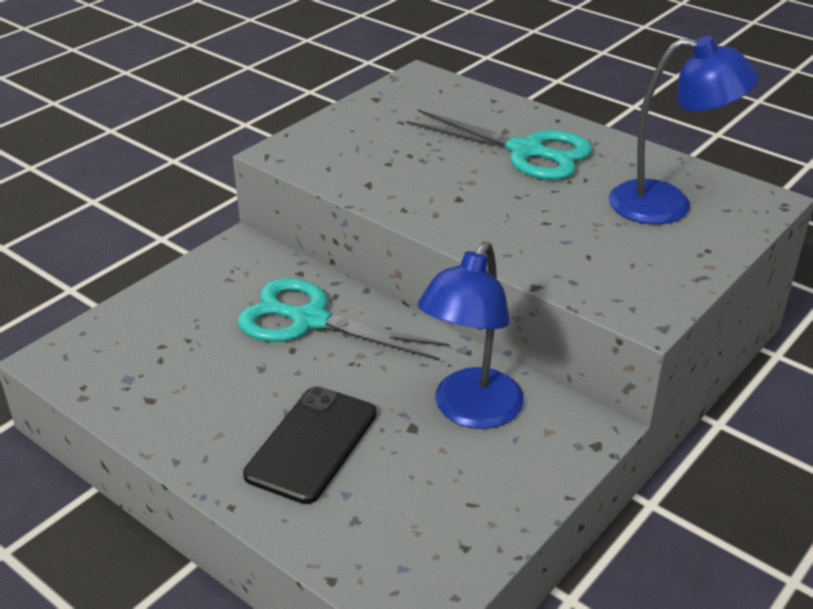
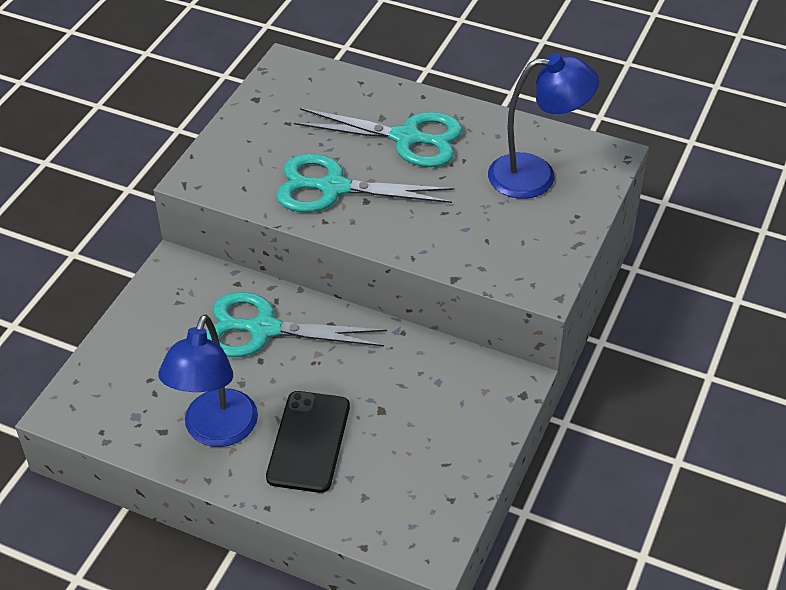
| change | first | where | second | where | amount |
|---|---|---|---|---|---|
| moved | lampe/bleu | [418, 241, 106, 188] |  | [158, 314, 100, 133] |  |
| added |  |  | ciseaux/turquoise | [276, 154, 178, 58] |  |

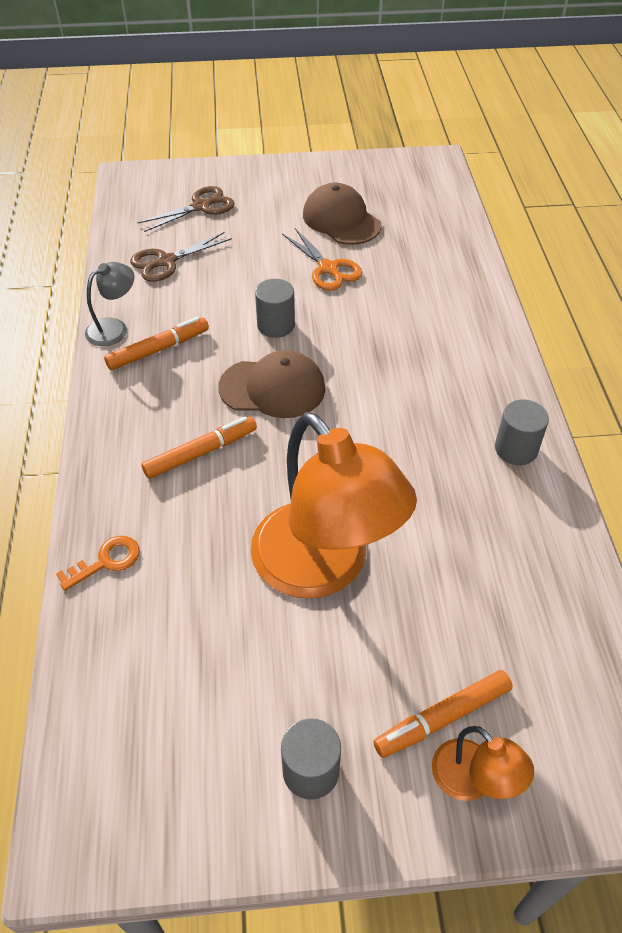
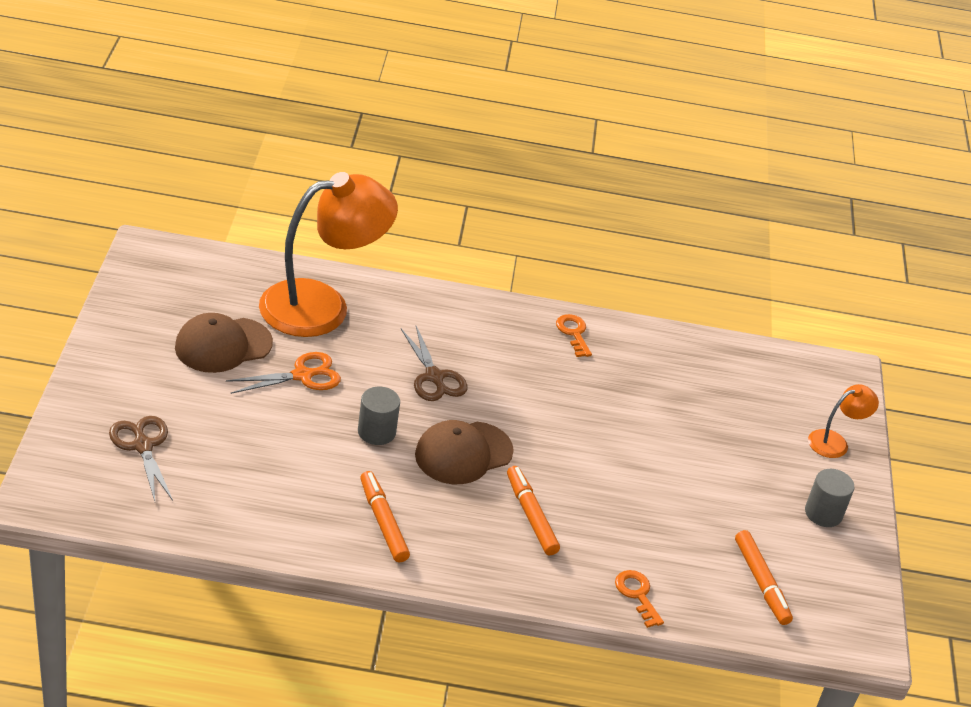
| change | first | where | second | where | amount |
|---|---|---|---|---|---|
| moved | lampe/orange | [251, 412, 166, 186] |  | [259, 172, 139, 165] |  |
| moved | ciseaux/marron | [130, 232, 102, 50] |  | [401, 326, 66, 75] |  |
| turned | casquette/marron | [218, 350, 107, 68] |  | [415, 420, 99, 64] | 135 degrees counterclockwise |
| replaced | cylindre/gris | [495, 400, 54, 65] | clé/orange | [556, 314, 36, 43] |  |
| moved | feutre/orange | [373, 670, 140, 88] |  | [735, 530, 58, 95] |  |
| removed | lampe/gris | [85, 262, 49, 84] |  |  |  |

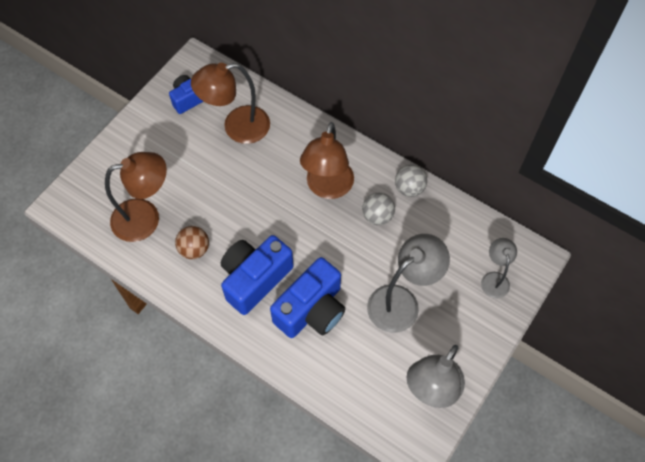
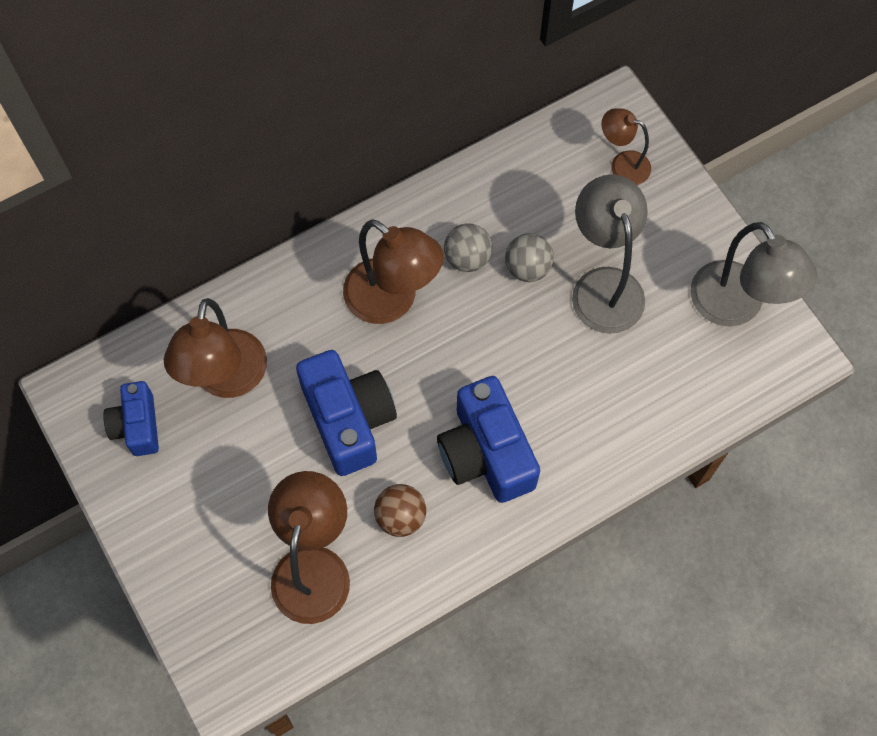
| change | first | where | second | where | amount |
|---|---|---|---|---|---|
| moved | appareil photo/bleu | [270, 257, 75, 81] |  | [296, 350, 101, 126] |  |
| moved | balle/gris | [395, 165, 32, 32] |  | [505, 233, 49, 49] |  |
| recoloured | lampe/gris | [481, 238, 36, 60] | lampe/marron | [601, 108, 50, 77] |  |

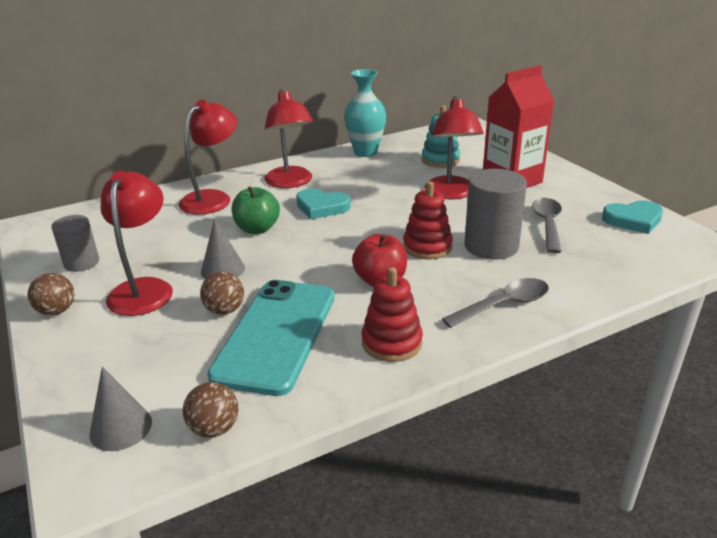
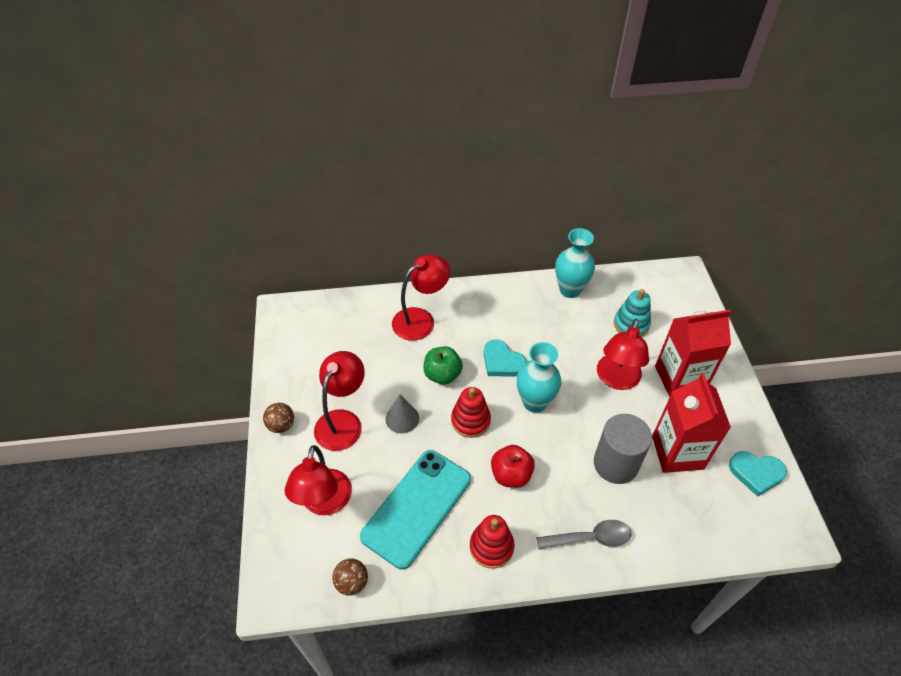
| change | first | where | second | where | amount |
|---|---|---|---|---|---|
| moved | lampe/rouge | [264, 89, 49, 99] |  | [285, 445, 67, 70] |  |
| moved | jouet à empiler/rouge | [403, 181, 50, 79] |  | [451, 387, 40, 51] |  |
| added |  |  | vase/turquoise | [517, 342, 44, 71] |  |
| replaced | cuillère/gris | [532, 198, 30, 55] | brique de lait/rouge | [652, 373, 79, 100] |  |
| removed | cylindre/gris | [51, 215, 48, 57] |  |  |  |
| removed | cône/gris | [90, 367, 62, 84] |  |  |  |
| removed | balle/marron | [200, 272, 44, 43] |  |  |  |

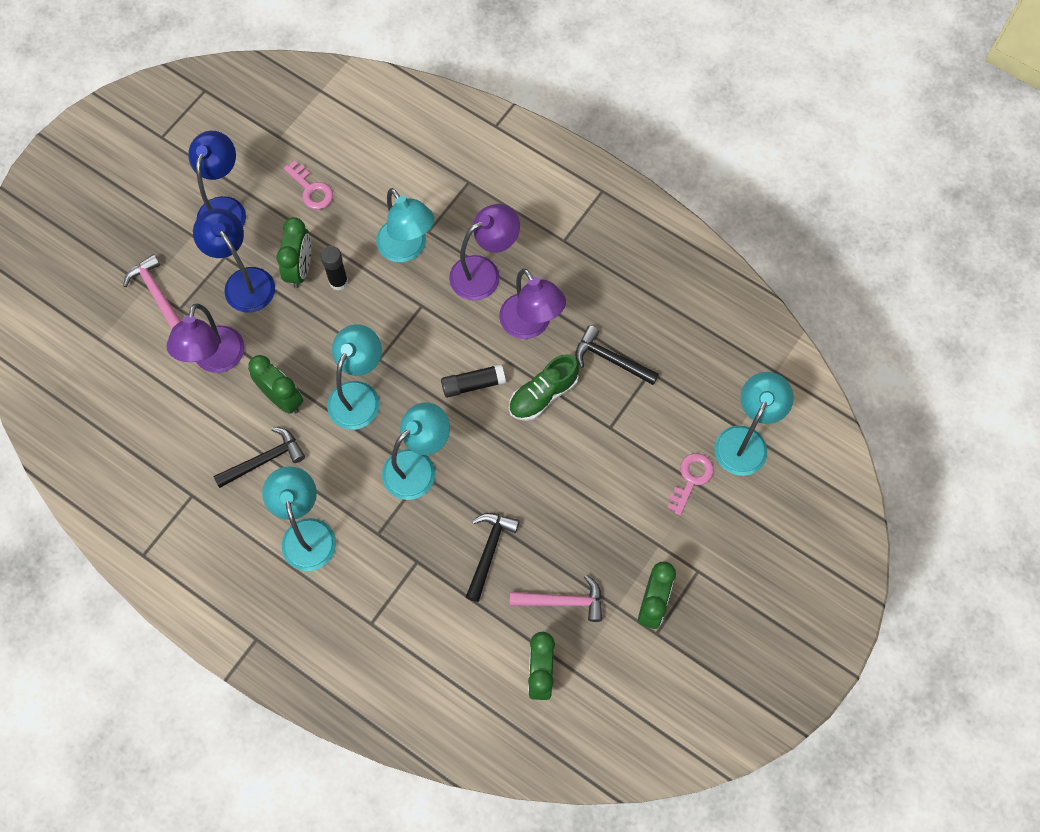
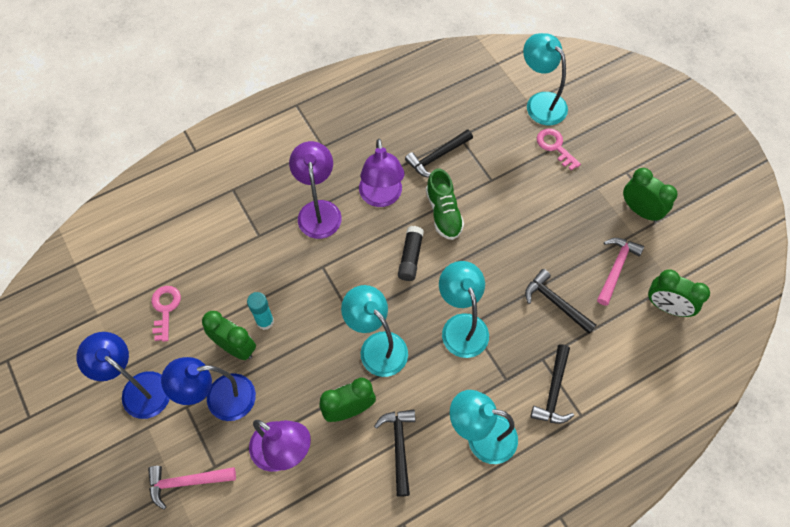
| change | first | where | second | where | amount |
|---|---|---|---|---|---|
| turned | clé/rose | [284, 161, 49, 49] |  | [151, 286, 30, 56] | 75 degrees counterclockwise |
| recoloured | bâton de colle/noir | [320, 246, 28, 45] | bâton de colle/turquoise | [247, 292, 27, 38] |  |
| turned | lampe/violet | [499, 268, 67, 71] |  | [359, 138, 46, 69] | 90 degrees clockwise |
| added |  |  | marteau/noir | [531, 344, 43, 80] |  |
| removed | lampe/turquoise | [376, 188, 58, 74] |  |  |  |

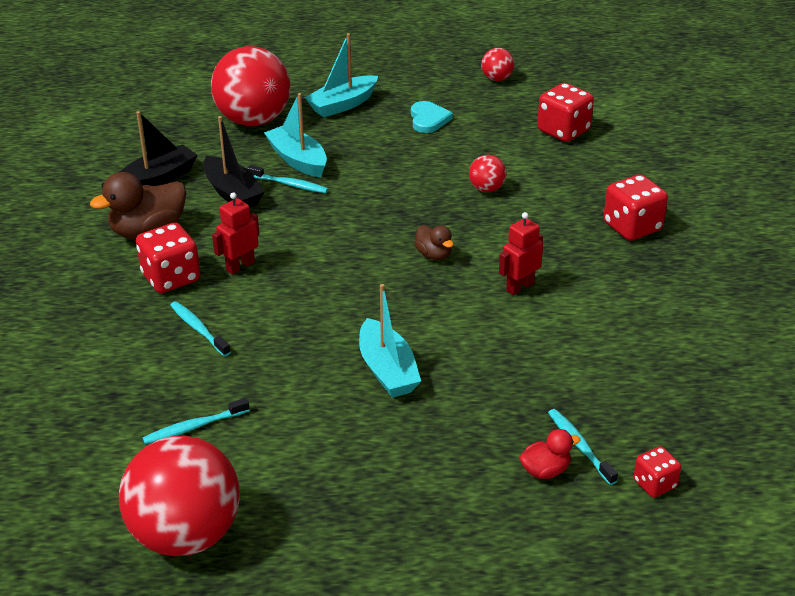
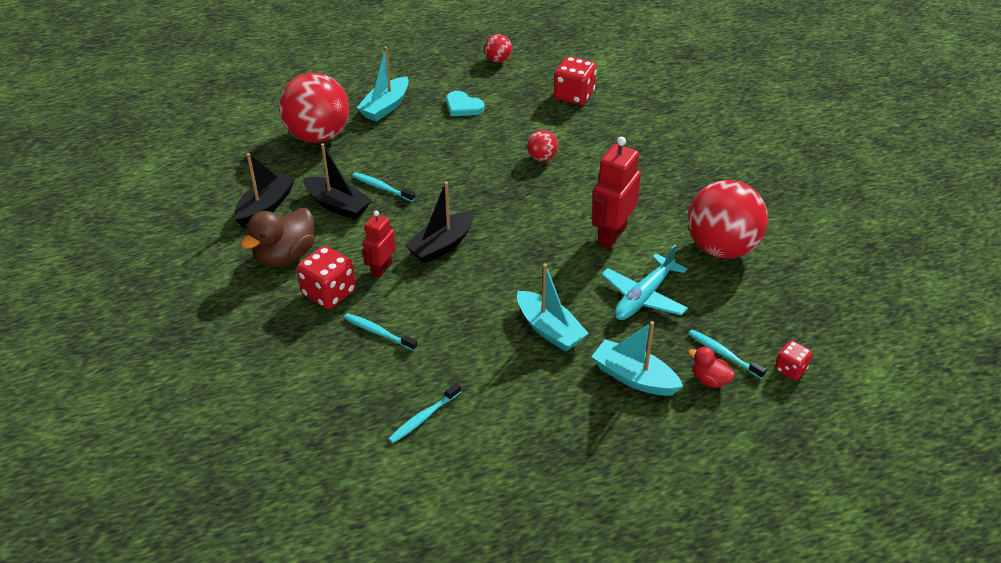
| change | first | where | second | where | amount |
|---|---|---|---|---|---|
| turned | brosse à dents/turquoise | [247, 165, 81, 28] |  | [352, 172, 63, 30] | 150 degrees counterclockwise |
| added |  |  | bateau/noir | [405, 181, 69, 83] |  |
| turned | cœur/turquoise | [411, 101, 42, 32] |  | [446, 91, 38, 25] | 150 degrees clockwise |
| resized | robot/rouge | [499, 212, 44, 83] |  | [591, 137, 50, 112] | x1.64 |
| moved | bateau/turquoise | [264, 93, 63, 84] |  | [591, 321, 92, 75] |  |
| added |  |  | avion/turquoise | [601, 244, 87, 76] |  |
| moved | balle/rouge | [119, 435, 121, 122] |  | [688, 180, 80, 79] |  |
| turned | canard/rouge | [519, 429, 61, 50] |  | [688, 347, 47, 41] | 105 degrees counterclockwise |
| removed | canard/marron | [414, 225, 40, 35] |  |  |  |
| removed | dé/rouge | [604, 174, 64, 67] |  |  |  |

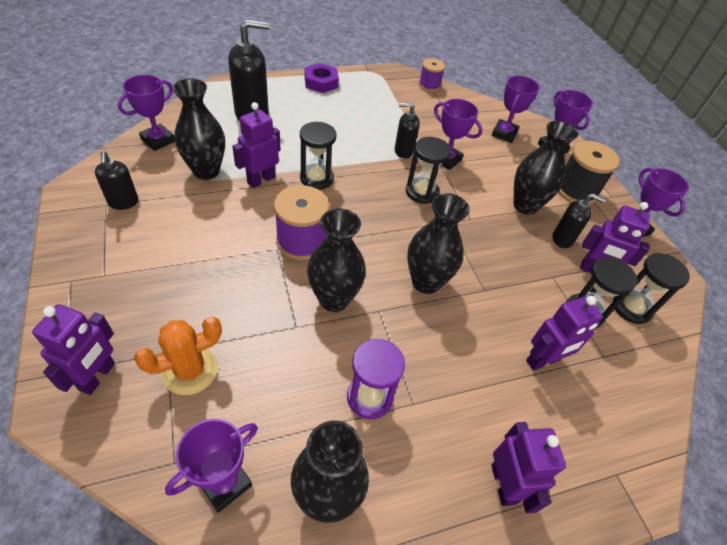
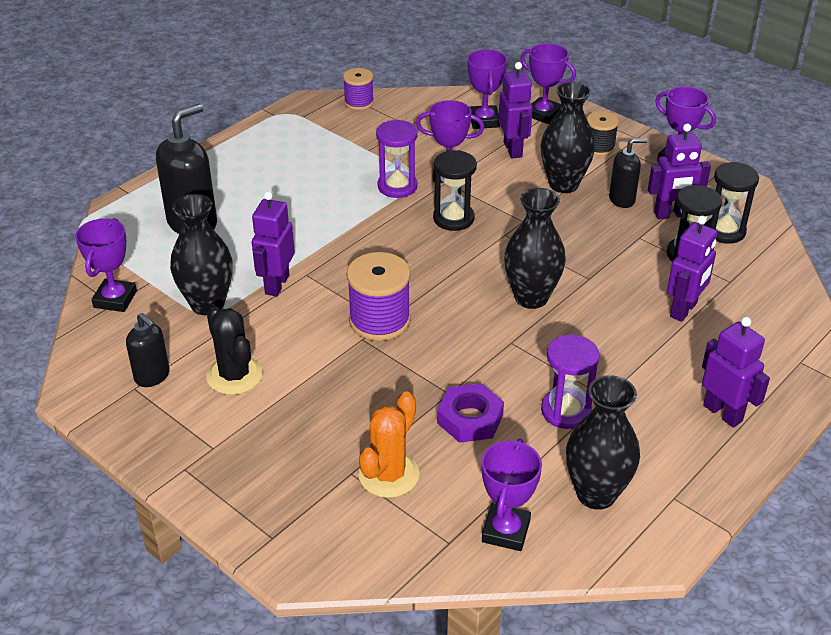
| change | first | where | second | where | amount |
|---|---|---|---|---|---|
| added |  |  | cactus/noir | [206, 306, 57, 89] |  |
| replaced | distributeur de savon/noir | [395, 102, 25, 56] | sablier/violet | [376, 120, 42, 78] |  |
| moved | écrou/violet | [305, 63, 34, 30] |  | [437, 383, 67, 60] |  |
| moved | robot/violet | [32, 304, 83, 91] |  | [498, 62, 35, 97] |  |
| resized | bobine/noir | [558, 141, 62, 63] |  | [587, 111, 32, 45] | x0.61 |
| removed | sablier/noir | [300, 122, 37, 68] |  |  |  |
| removed | vase/noir | [307, 208, 59, 104] |  |  |  |

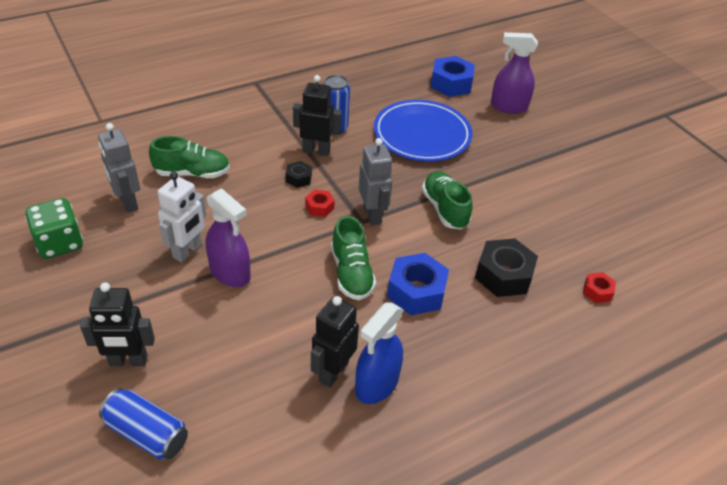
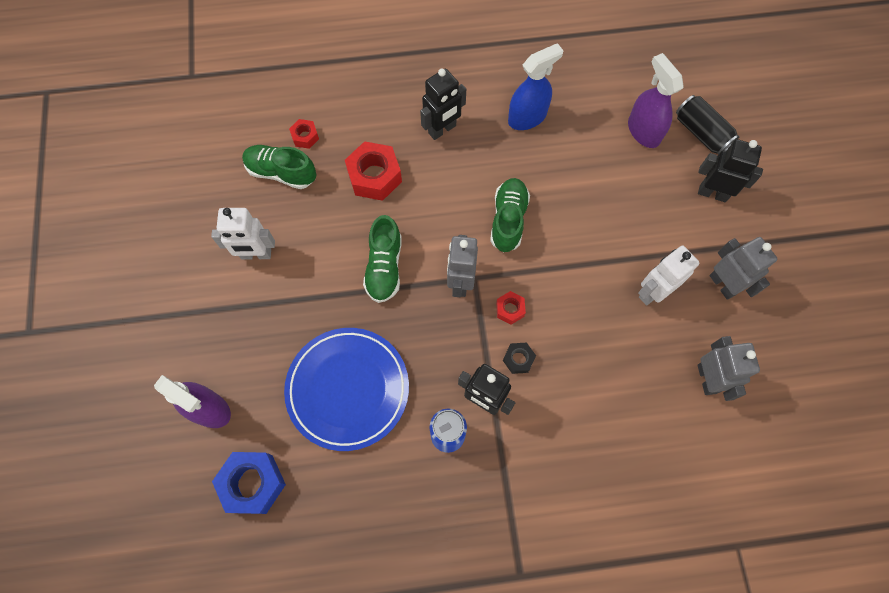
| change | first | where | second | where | amount |
|---|---|---|---|---|---|
| added |  |  | robot/blanc | [211, 208, 64, 52] |  |
| moved | chaussure/vert | [149, 136, 81, 42] |  | [242, 145, 74, 44] |  |
| recoloured | écrou/noir | [475, 238, 63, 59] | écrou/rouge | [345, 141, 57, 60] |  |
| moved | robot/noir | [311, 296, 48, 92] |  | [420, 68, 46, 72] |  |
| moved | vaporisateur/violet | [206, 188, 45, 99] |  | [628, 53, 56, 95] |  |
| recoloured | canette/bleu | [99, 388, 89, 72] | canette/noir | [676, 95, 63, 60] |  |
| added |  |  | robot/gris | [709, 237, 68, 63] |  |
| removed | dé/vert | [25, 198, 58, 61] |  |  |  |
| removed | écrou/bleu | [387, 253, 62, 62] |  |  |  |

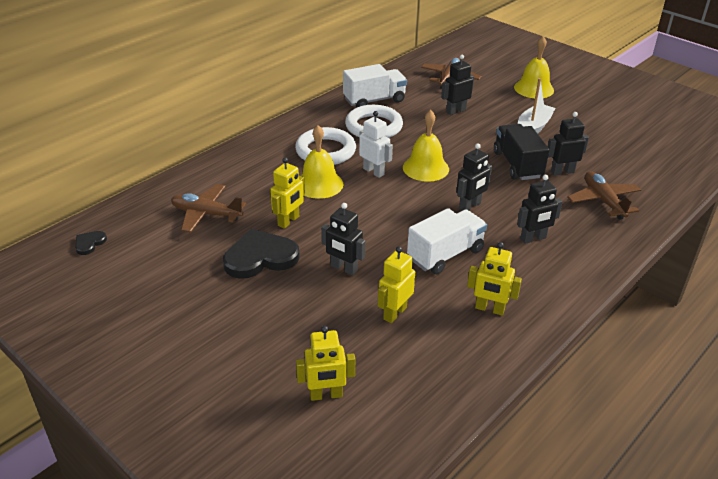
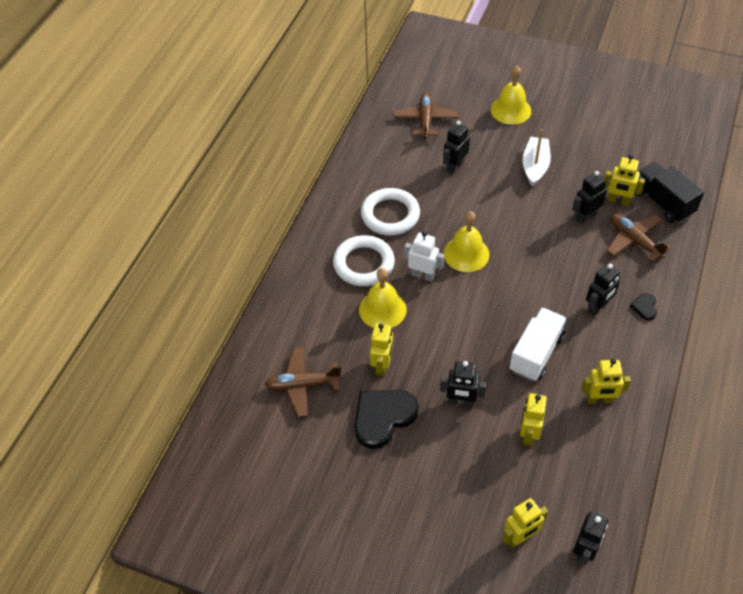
| change | first | where | second | where | amount |
|---|---|---|---|---|---|
| moved | robot/noir | [456, 143, 36, 68] |  | [573, 511, 35, 54] |  |
| added |  |  | robot/jaune | [604, 155, 41, 51] |  |
| moved | cœur/noir | [75, 231, 32, 24] |  | [630, 293, 27, 27] |  |
| moved | camion/noir | [494, 124, 55, 56] |  | [635, 162, 69, 61] |  |
| removed | camion/blanc | [343, 64, 64, 43] |  |  |  |

